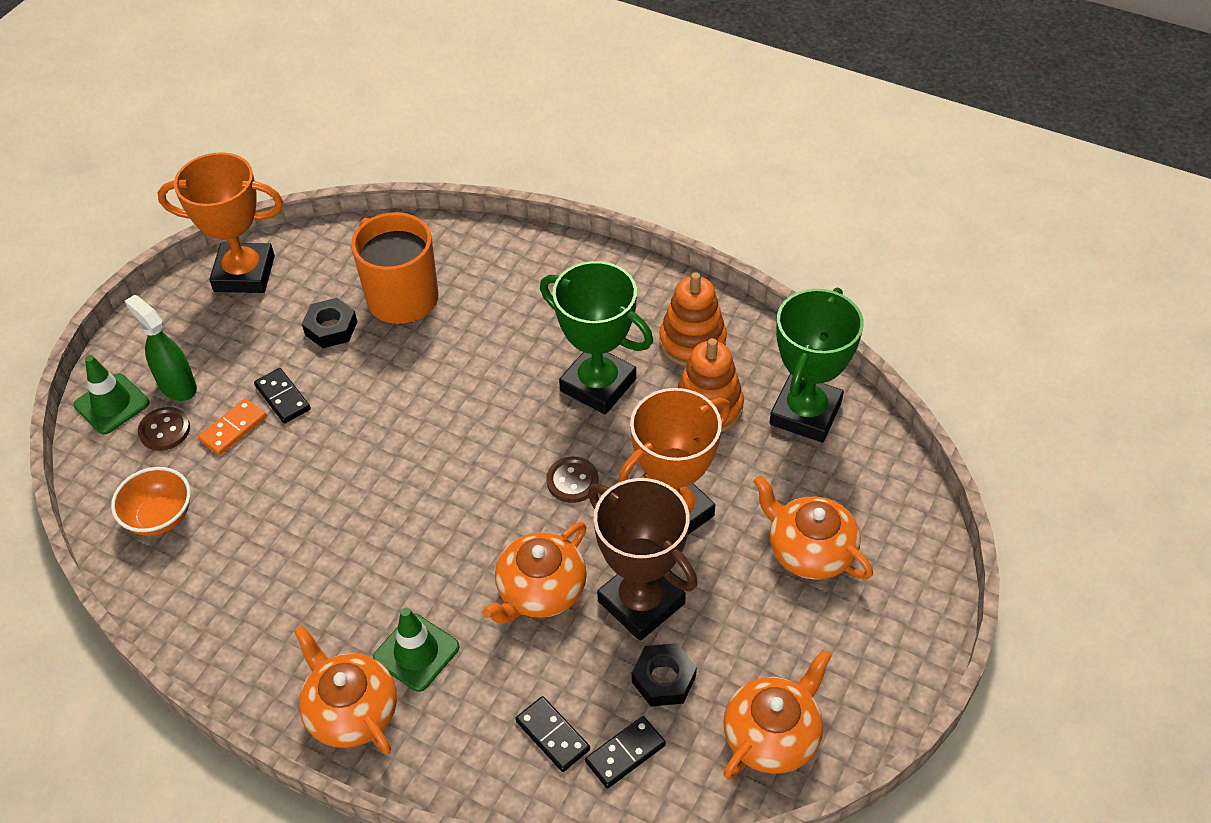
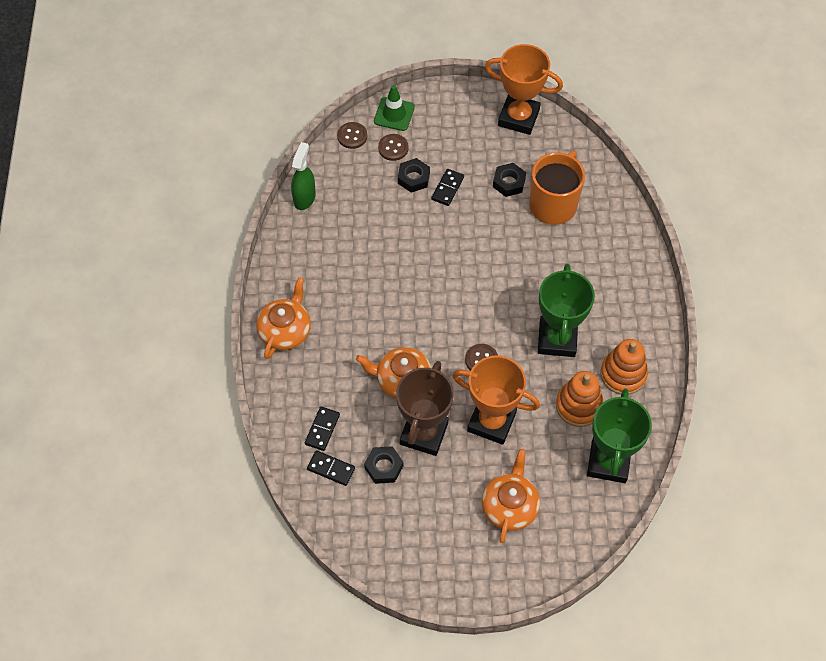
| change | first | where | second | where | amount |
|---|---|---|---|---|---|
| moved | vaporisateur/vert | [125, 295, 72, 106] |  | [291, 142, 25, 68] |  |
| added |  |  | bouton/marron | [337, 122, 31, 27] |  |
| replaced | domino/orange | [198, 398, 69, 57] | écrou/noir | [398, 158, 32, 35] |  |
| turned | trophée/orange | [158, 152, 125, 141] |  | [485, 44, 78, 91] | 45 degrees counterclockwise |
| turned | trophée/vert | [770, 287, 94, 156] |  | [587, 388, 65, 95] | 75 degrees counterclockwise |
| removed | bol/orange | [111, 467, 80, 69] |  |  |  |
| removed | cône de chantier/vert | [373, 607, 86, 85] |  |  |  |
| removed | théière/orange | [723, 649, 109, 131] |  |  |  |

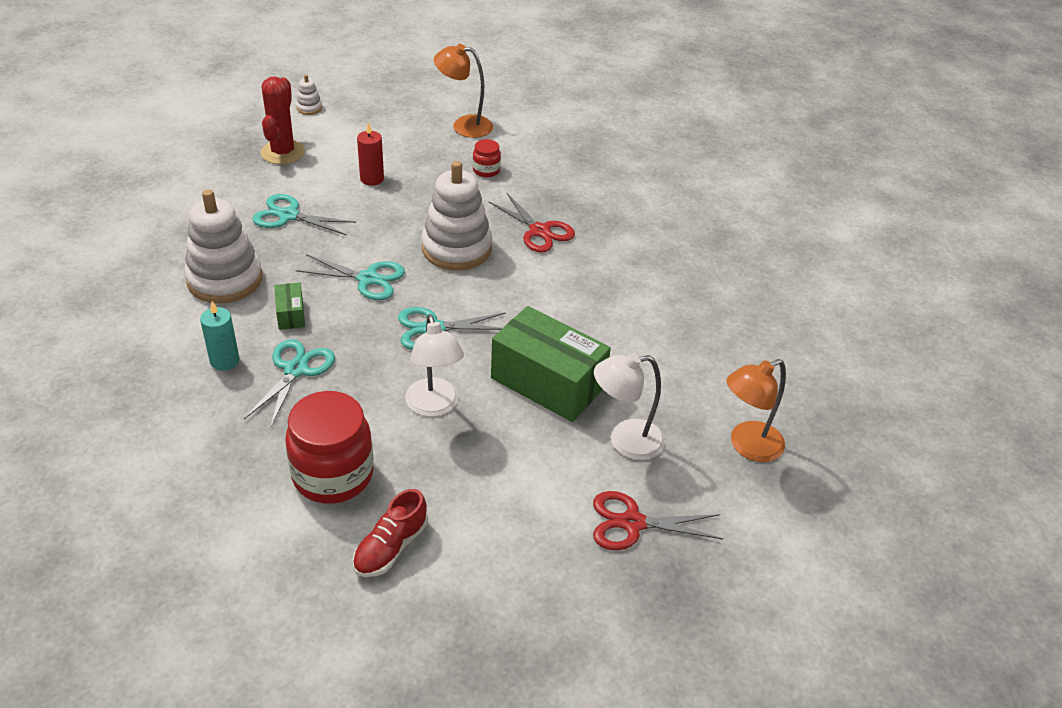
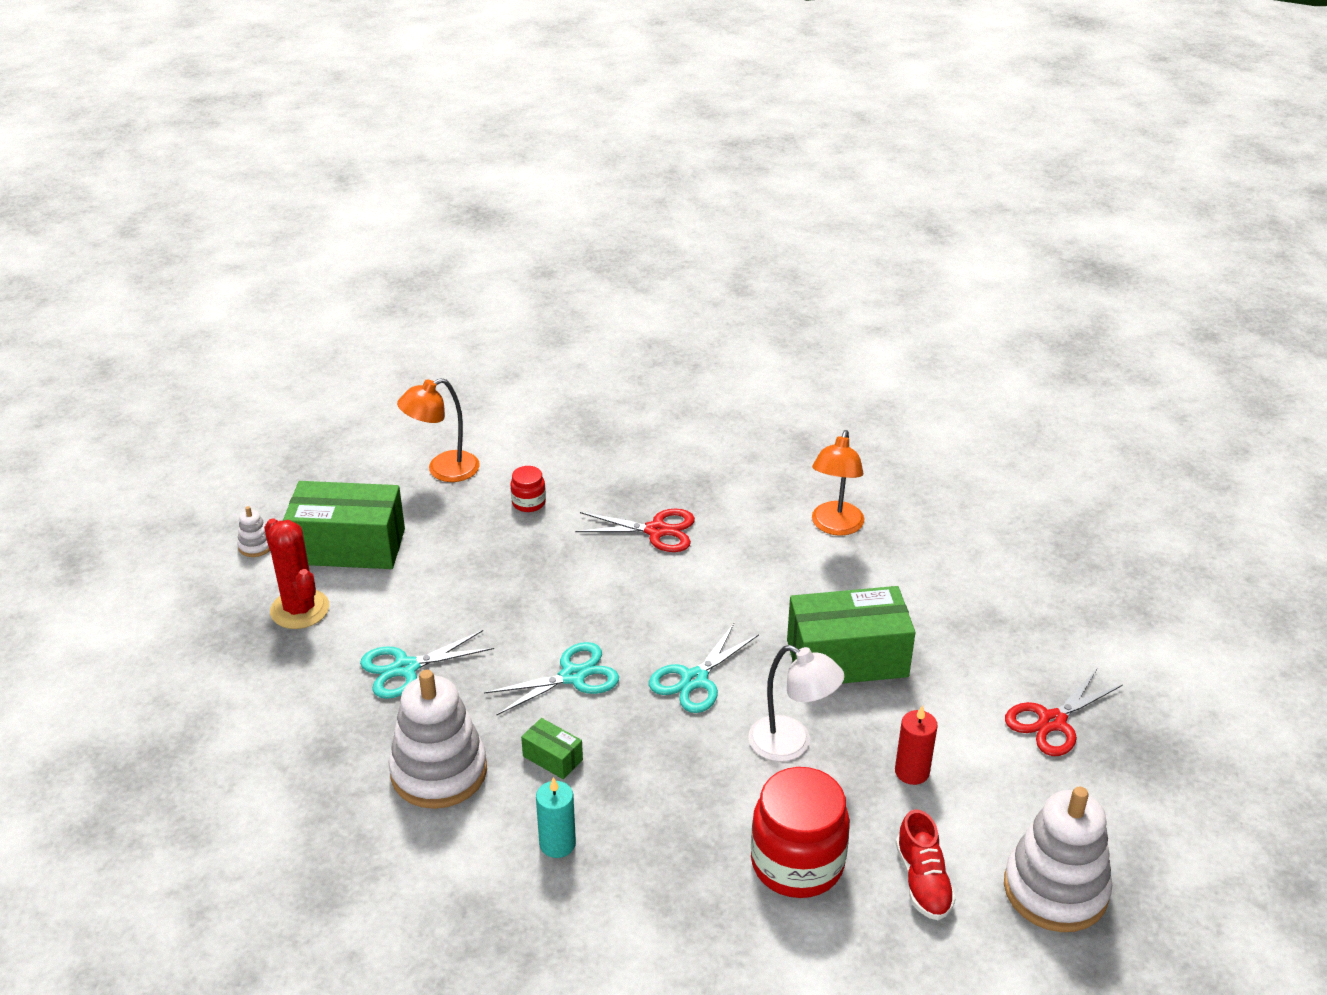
| change | first | where | second | where | amount |
|---|---|---|---|---|---|
| added |  |  | boîte/vert | [283, 481, 122, 88] |  |
| moved | lampe/orange | [726, 359, 60, 103] |  | [812, 430, 52, 106] |  |
| moved | bougie/rouge | [357, 122, 27, 64] |  | [895, 705, 43, 80] |  |
| moved | jouet à empiler/blanc | [421, 161, 71, 109] |  | [1004, 787, 108, 145] |  |
| removed | ciseaux/turquoise | [244, 339, 91, 88] |  |  |  |
| removed | lampe/blanc | [594, 353, 71, 107] |  |  |  |

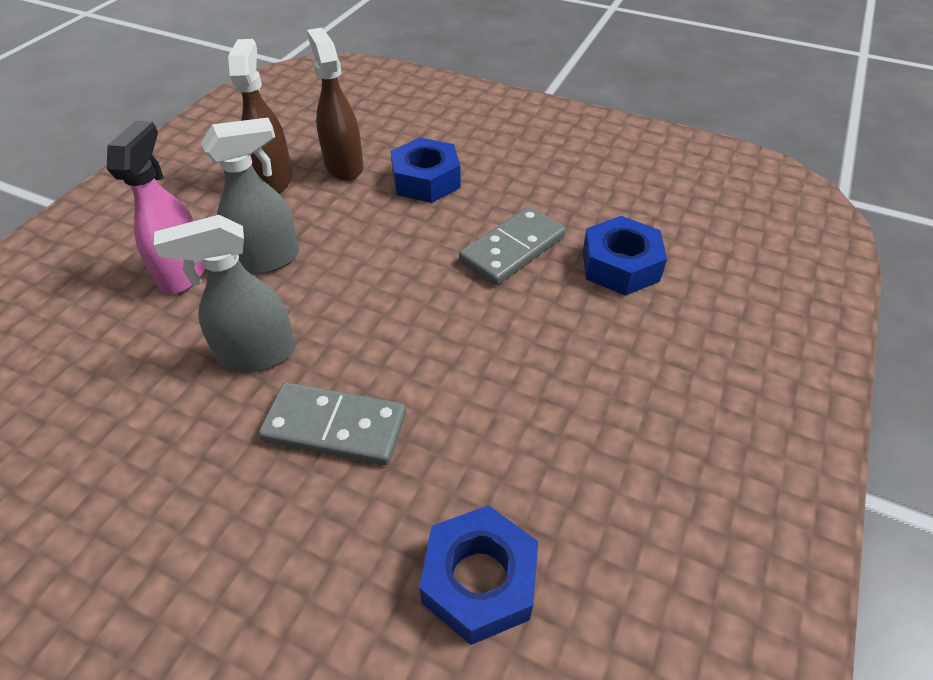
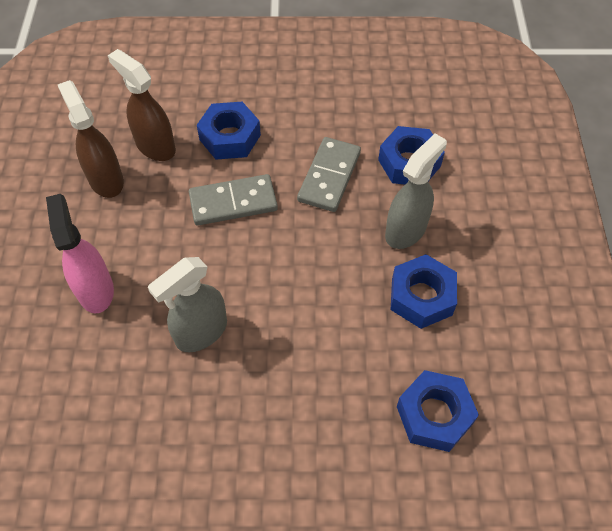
| change | first | where | second | where | amount |
|---|---|---|---|---|---|
| moved | domino/gris | [259, 382, 147, 83] |  | [189, 174, 89, 51] |  |
| moved | vaporisateur/gris | [201, 118, 98, 157] |  | [385, 133, 62, 116] |  |
| added |  |  | écrou/bleu | [391, 254, 66, 75] |  |

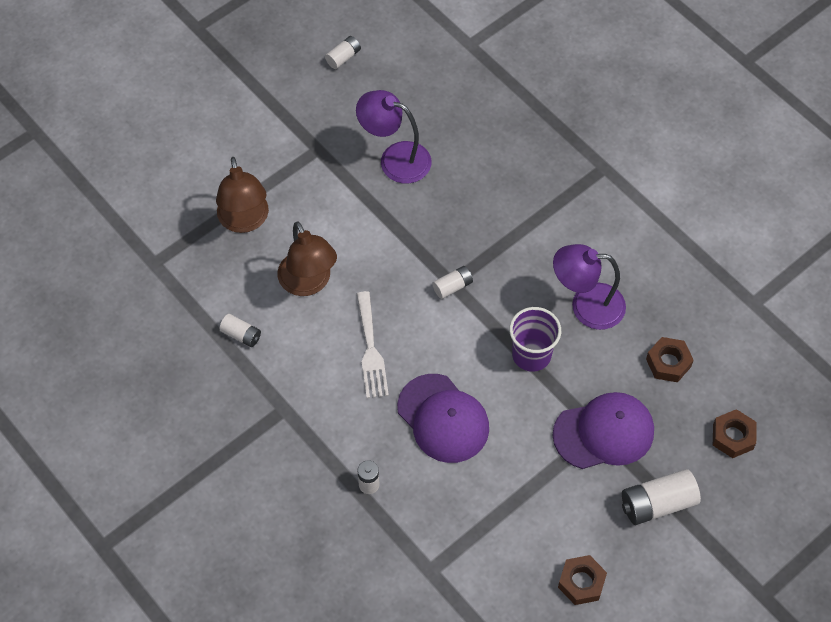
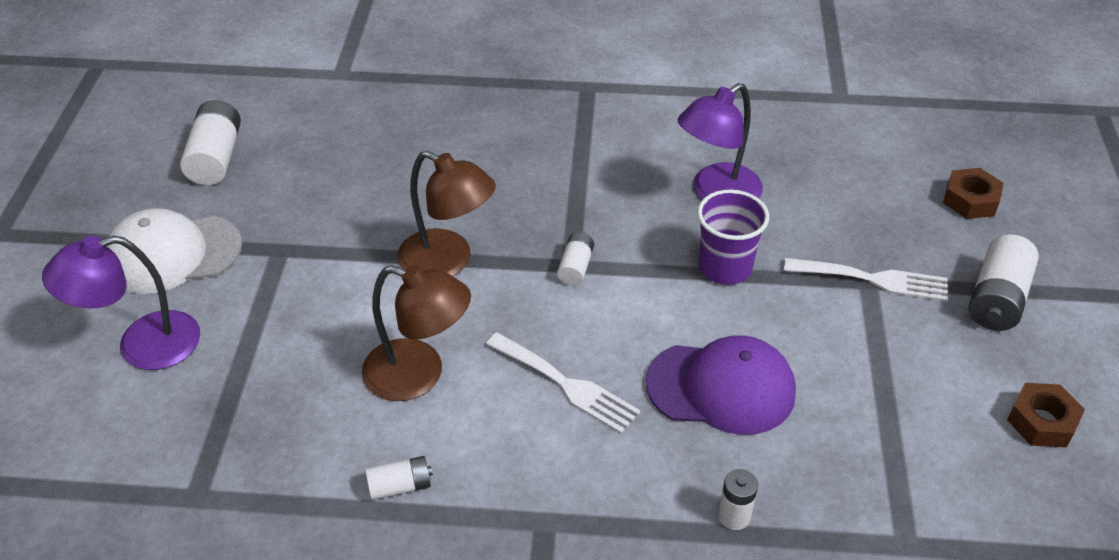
| change | first | where | second | where | amount |
|---|---|---|---|---|---|
| moved | lampe/violet | [356, 90, 75, 94] |  | [42, 236, 158, 134] |  |
| added |  |  | casquette/blanc | [106, 208, 136, 86] |  |
| resized | pile/blanc | [325, 36, 36, 33] |  | [180, 100, 61, 85] | x1.77 |
| moved | lampe/marron | [216, 157, 53, 76] |  | [397, 151, 99, 125] |  |
| replaced | casquette/violet | [553, 392, 101, 77] | fourchette/blanc | [784, 258, 164, 43] |  |
| removed | écrou/marron | [646, 337, 48, 45] |  |  |  |

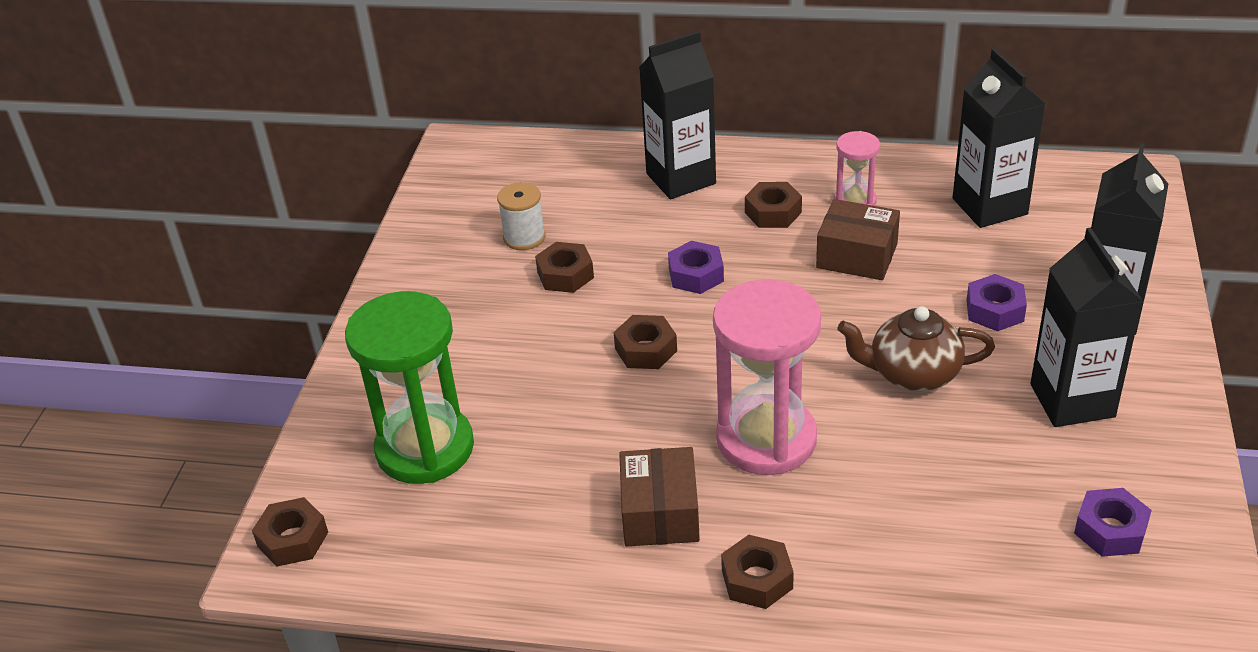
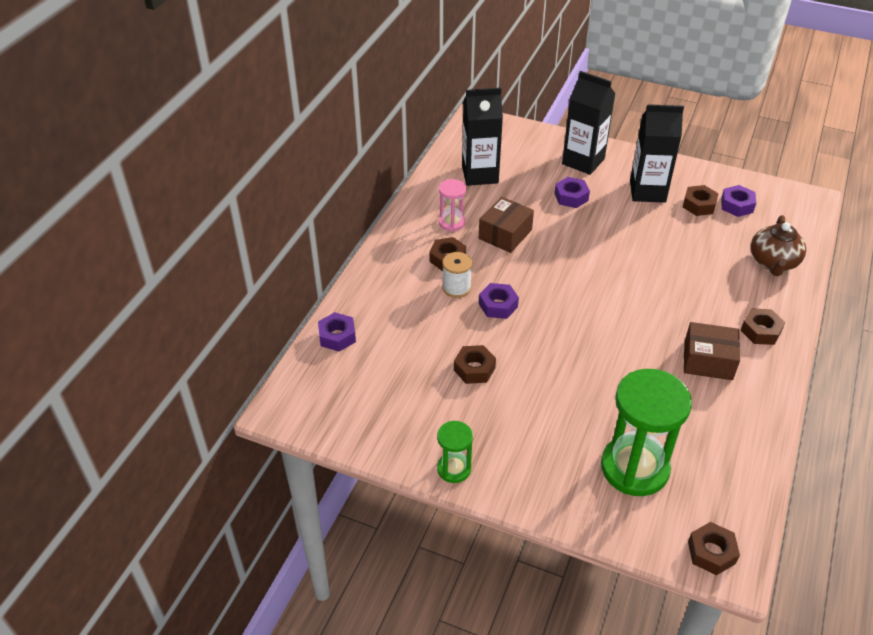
| change | first | where | second | where | amount |
|---|---|---|---|---|---|
| added |  |  | écrou/violet | [318, 312, 38, 40] |  |
| added |  |  | sablier/vert | [437, 421, 36, 62] |  |
| moved | bobine/blanc | [497, 182, 49, 68] |  | [442, 252, 30, 46] |  |
| moved | écrou/marron | [614, 315, 63, 54] |  | [683, 185, 36, 31] |  |
| moved | théière/marron | [837, 306, 158, 85] |  | [751, 215, 55, 61] |  |
| removed | brique de lait/noir | [639, 31, 77, 168] |  |  |  |
| removed | sablier/rose | [713, 279, 108, 196] |  |  |  |

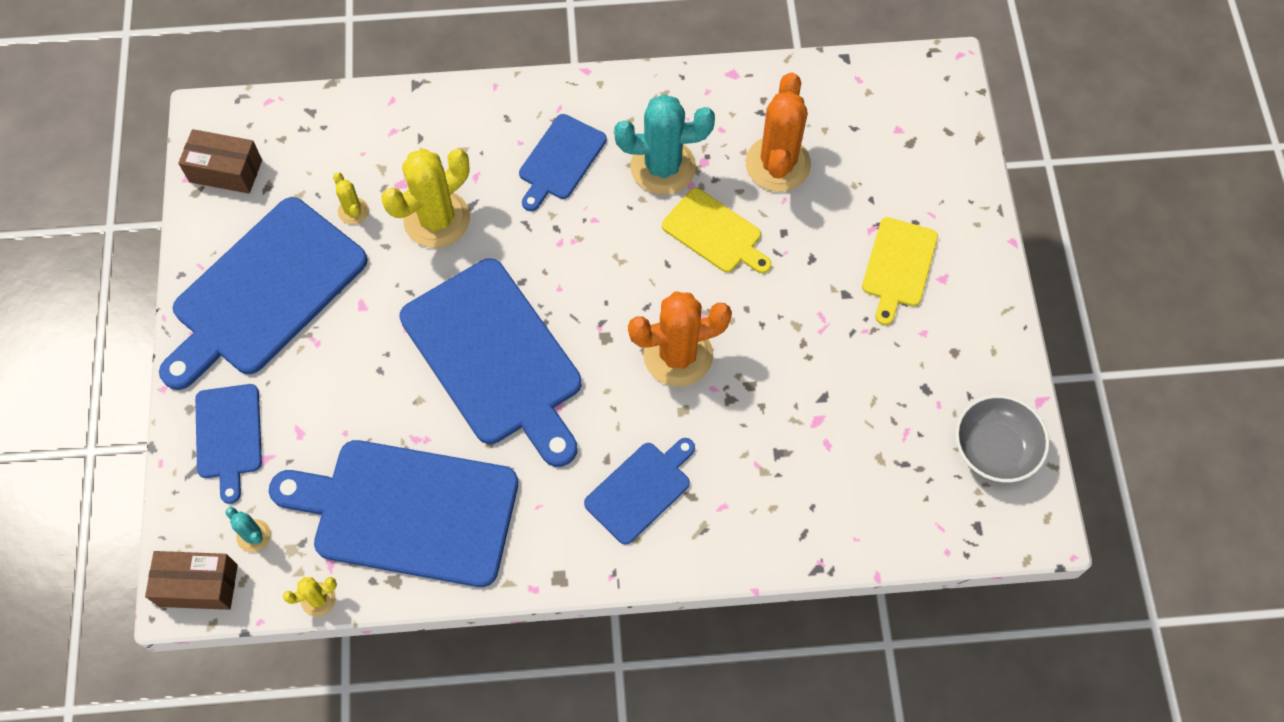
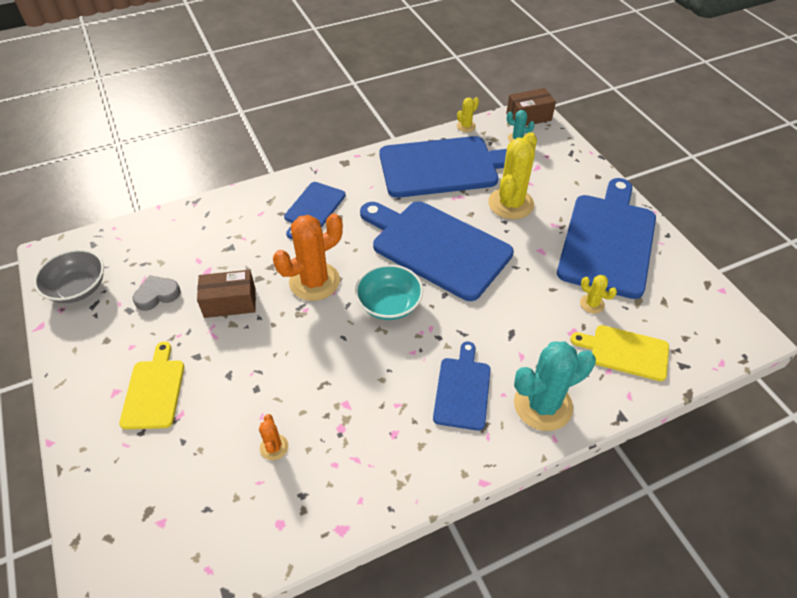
| change | first | where | second | where | amount |
|---|---|---|---|---|---|
| added |  |  | cœur/gris | [133, 275, 48, 36] |  |
| moved | boîte/marron | [178, 129, 84, 65] |  | [197, 270, 59, 48] |  |
| resized | cactus/orange | [746, 72, 65, 120] |  | [259, 414, 29, 46] | x0.47 |
| added |  |  | bol/turquoise | [355, 264, 68, 56] |  |
| moved | cactus/jaune | [381, 149, 89, 99] |  | [488, 132, 49, 87] |  |
| moved | cactus/turquoise | [614, 94, 101, 101] |  | [514, 341, 82, 90] |  |
| moved | planche à découper/jaune | [662, 188, 110, 85] |  | [570, 325, 99, 56] |  |
| removed | planche à découper/bleu | [195, 384, 67, 120] |  |  |  |

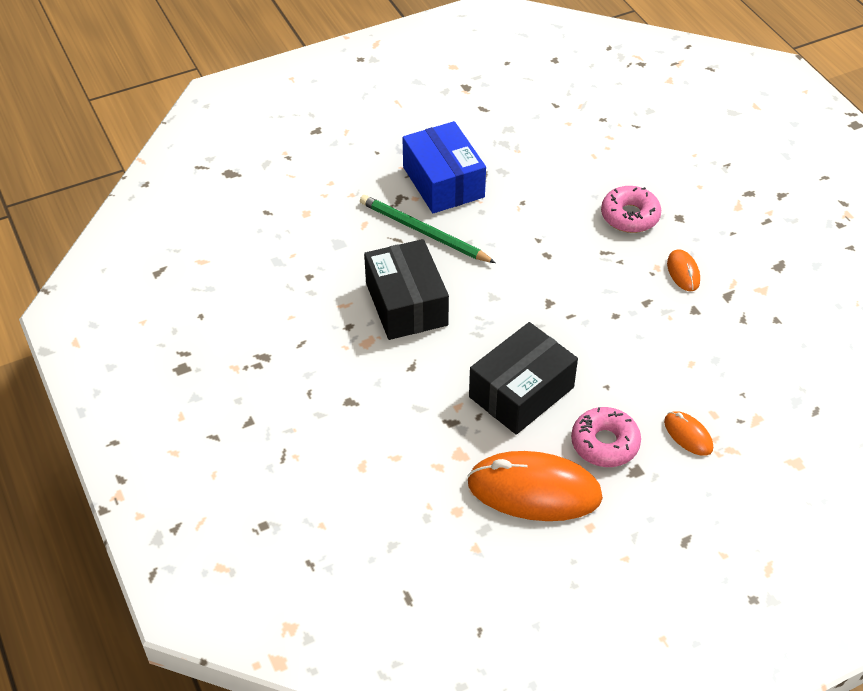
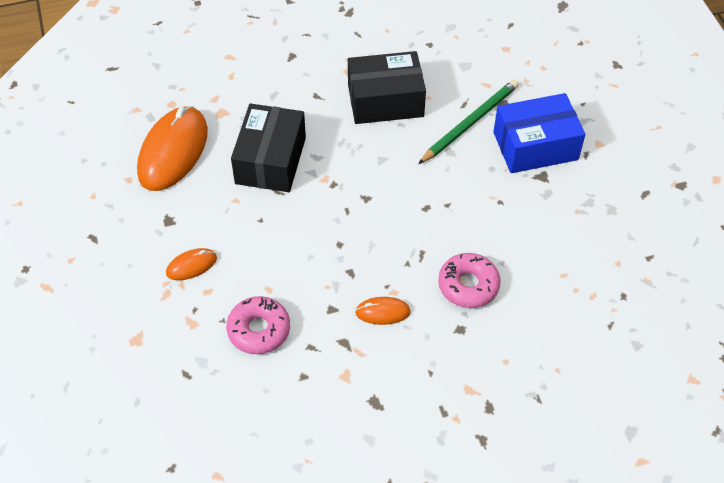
| change | first | where | second | where | amount |
|---|---|---|---|---|---|
| moved | beignet/rose | [571, 407, 70, 60] |  | [226, 296, 64, 58] |  |
| turned | boîte/noir | [469, 322, 109, 113] |  | [231, 103, 75, 89] | 45 degrees clockwise |

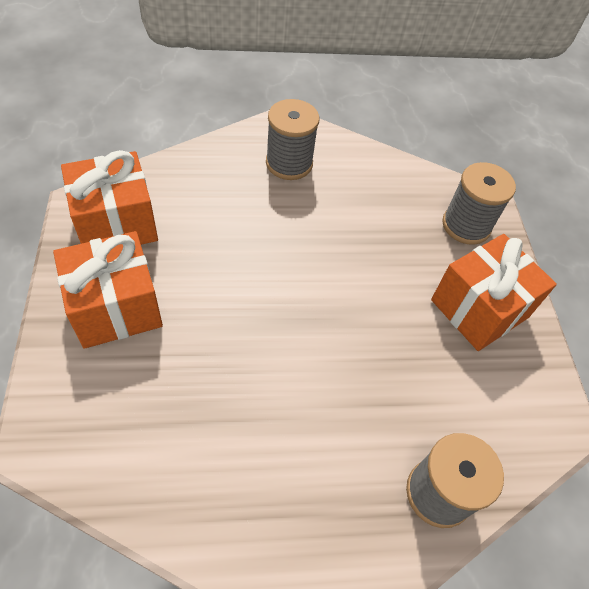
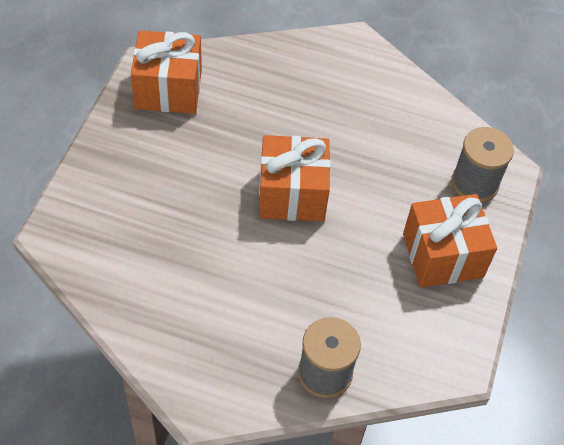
| change | first | where | second | where | amount |
|---|---|---|---|---|---|
| moved | cadeau/orange | [53, 231, 110, 118] |  | [259, 135, 72, 87] |  |
| removed | bobine/gris | [266, 99, 53, 81] |  |  |  |

